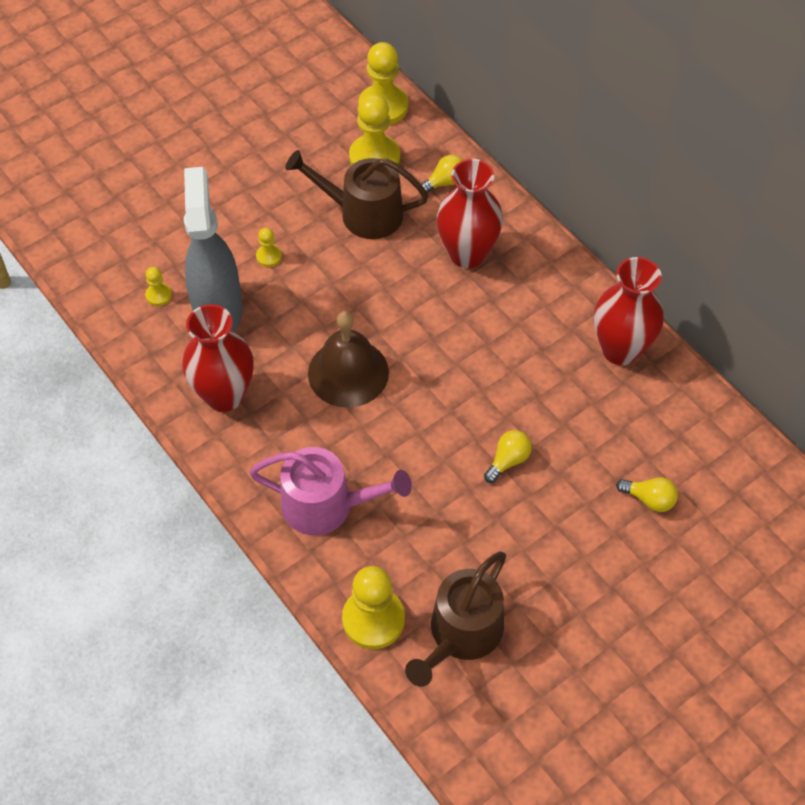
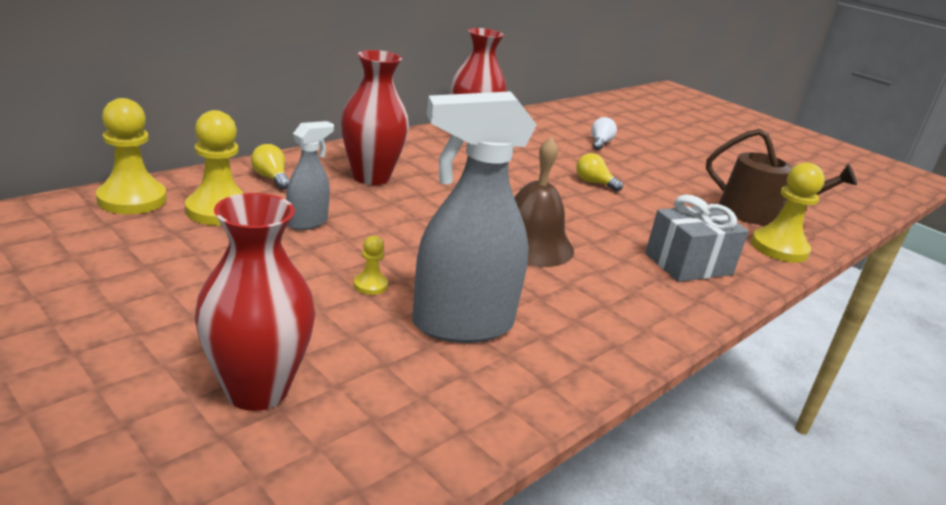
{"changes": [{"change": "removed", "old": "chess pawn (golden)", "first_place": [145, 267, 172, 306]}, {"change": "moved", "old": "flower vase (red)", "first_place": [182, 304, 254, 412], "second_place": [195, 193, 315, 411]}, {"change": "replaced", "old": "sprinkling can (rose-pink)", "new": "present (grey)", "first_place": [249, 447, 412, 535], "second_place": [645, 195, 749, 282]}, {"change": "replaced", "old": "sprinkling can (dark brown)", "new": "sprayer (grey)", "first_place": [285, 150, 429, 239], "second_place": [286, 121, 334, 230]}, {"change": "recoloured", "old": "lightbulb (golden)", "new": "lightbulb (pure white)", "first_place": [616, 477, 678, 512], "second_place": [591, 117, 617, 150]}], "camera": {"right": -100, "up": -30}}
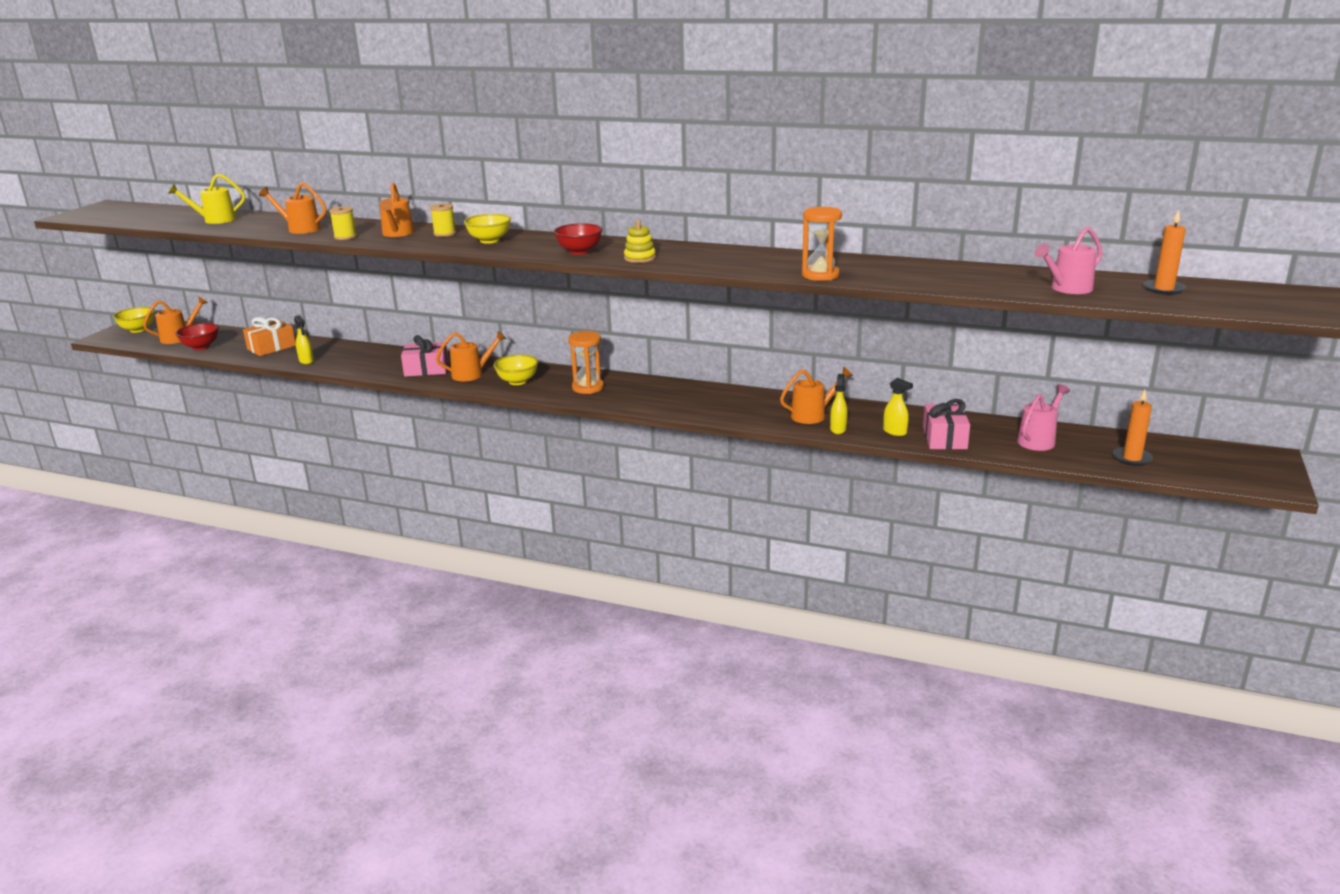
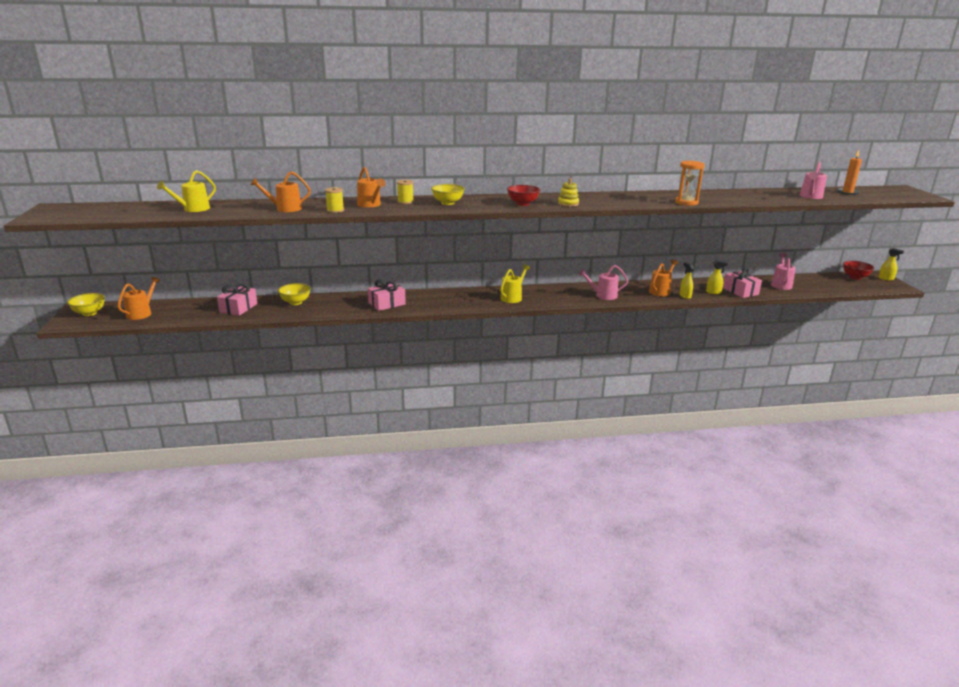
{"changes": [{"change": "moved", "old": "serving bowl (red)", "first_place": [176, 323, 219, 350], "second_place": [843, 261, 874, 280]}, {"change": "recoloured", "old": "present (orange)", "new": "present (rose-pink)", "first_place": [243, 317, 296, 356], "second_place": [217, 284, 257, 316]}, {"change": "moved", "old": "sprayer (golden)", "first_place": [294, 315, 314, 364], "second_place": [878, 248, 904, 281]}, {"change": "removed", "old": "sprinkling can (orange)", "first_place": [436, 331, 506, 381]}, {"change": "moved", "old": "serving bowl (golden)", "first_place": [494, 354, 538, 385], "second_place": [278, 283, 311, 305]}, {"change": "replaced", "old": "sandglass (orange)", "new": "sprinkling can (golden)", "first_place": [568, 331, 604, 394], "second_place": [500, 264, 530, 303]}, {"change": "removed", "old": "pillar candle (orange)", "first_place": [1113, 390, 1153, 466]}, {"change": "added", "new": "sprinkling can (rose-pink)", "second_place": [578, 265, 628, 300]}], "camera": {"right": -30, "up": 0}}
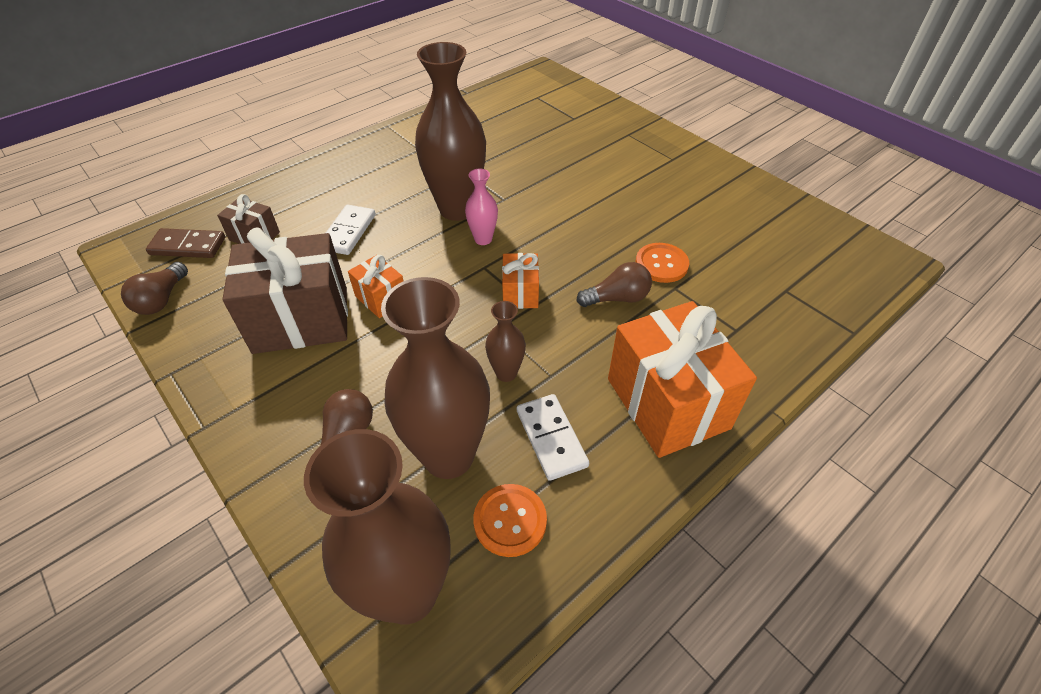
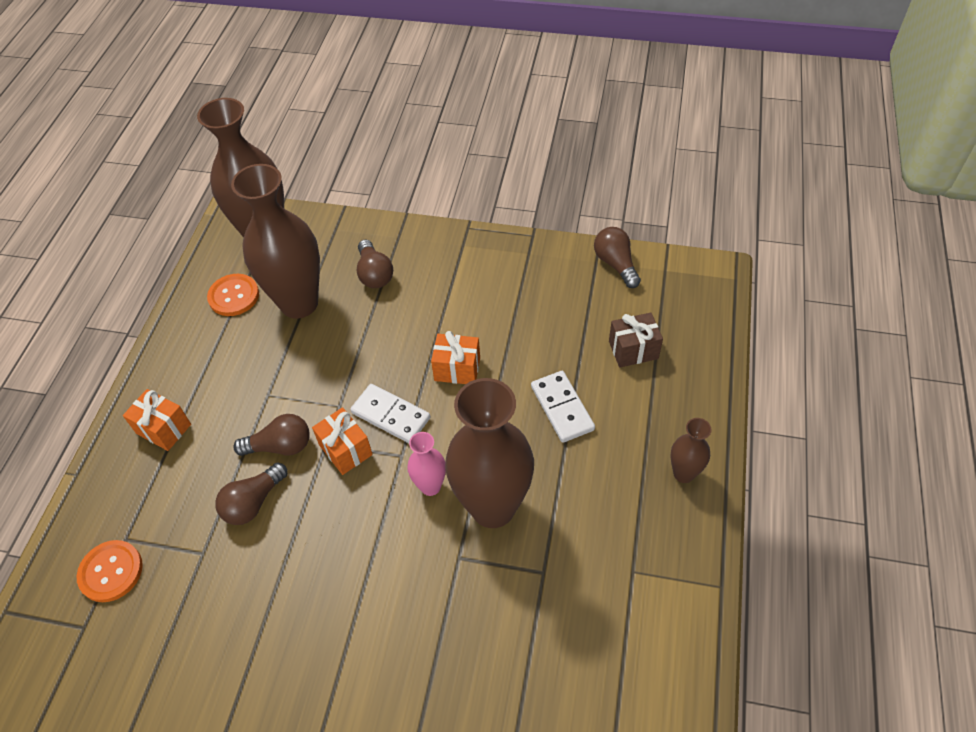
{"changes": [{"change": "removed", "old": "domino (dark brown)", "first_place": [146, 228, 225, 258]}, {"change": "removed", "old": "present (dark brown)", "first_place": [222, 227, 348, 354]}, {"change": "moved", "old": "flower vase (dark brown)", "first_place": [485, 301, 526, 382], "second_place": [670, 418, 712, 483]}, {"change": "moved", "old": "domino (pure white)", "first_place": [517, 394, 589, 481], "second_place": [350, 384, 430, 443]}, {"change": "resized", "old": "present (orange)", "first_place": [608, 301, 757, 458], "second_place": [123, 389, 191, 451], "factor": 0.48}, {"change": "moved", "old": "button (orange)", "first_place": [636, 243, 689, 283], "second_place": [77, 540, 143, 602]}, {"change": "added", "new": "lightbulb (dark brown)", "second_place": [233, 414, 310, 456]}], "camera": {"right": 145, "up": 5}}
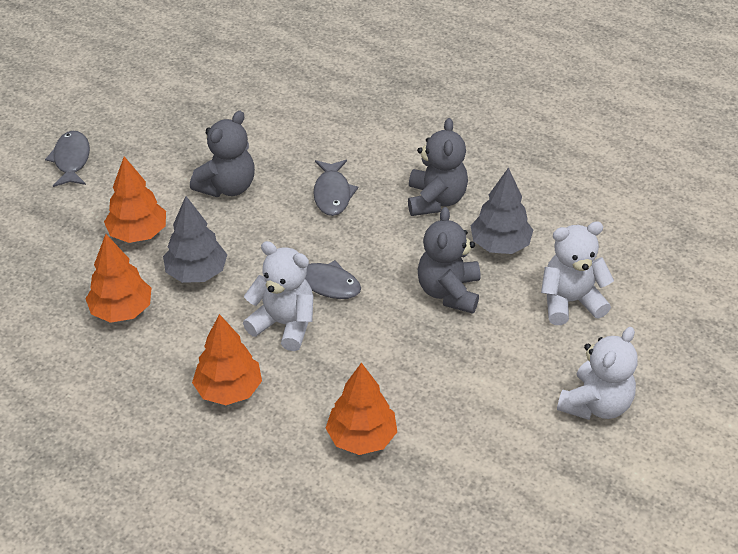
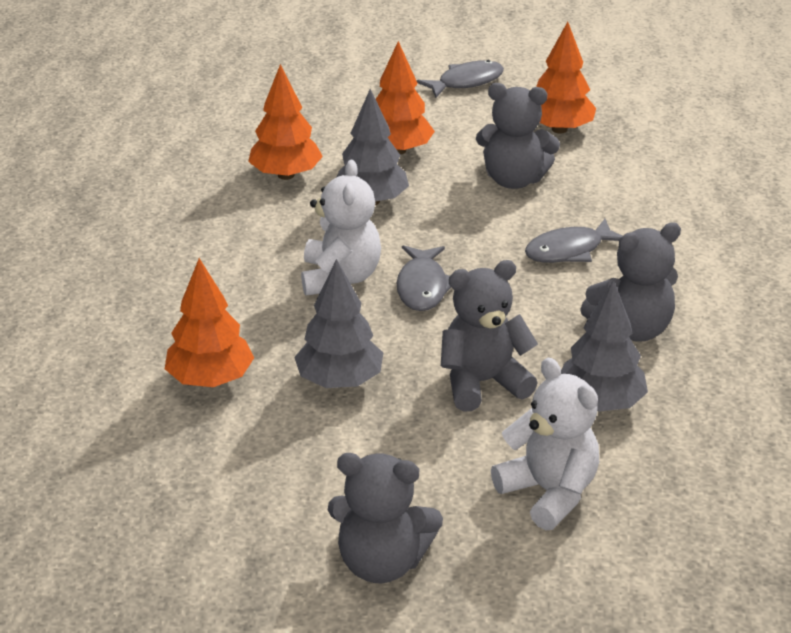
{"changes": [{"change": "moved", "old": "fir tree (orange)", "first_place": [192, 314, 262, 405], "second_place": [536, 22, 596, 134]}, {"change": "recoloured", "old": "teddy (pure white)", "new": "teddy (grey)", "first_place": [557, 327, 638, 420], "second_place": [328, 453, 443, 583]}, {"change": "added", "new": "fir tree (grey)", "second_place": [294, 259, 383, 388]}], "camera": {"right": 65, "up": -10}}
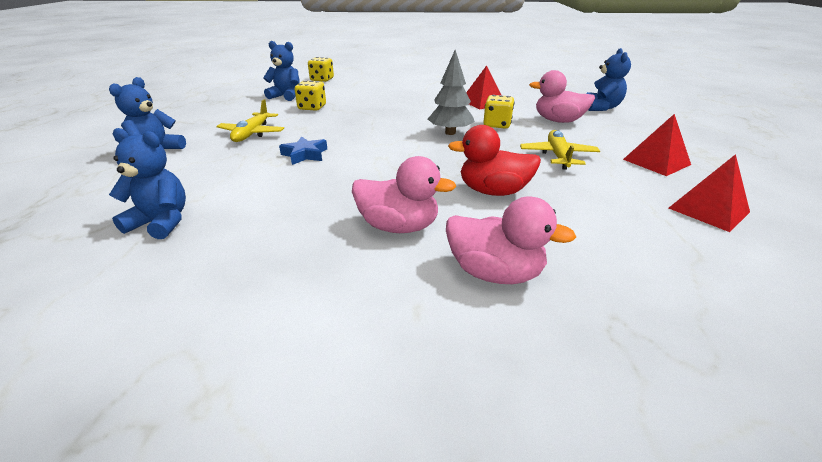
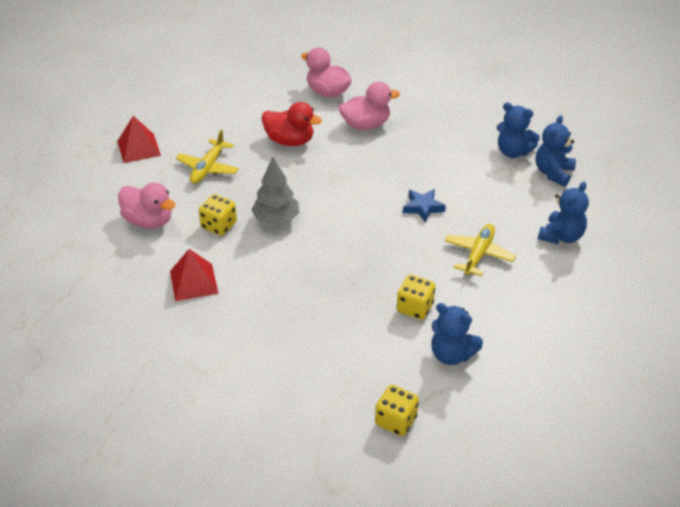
{"changes": [{"change": "turned", "old": "toy duck (rose-pink)", "first_place": [352, 156, 456, 233], "second_place": [339, 82, 400, 130], "degrees": 135}, {"change": "moved", "old": "teddy (cobalt)", "first_place": [586, 48, 631, 111], "second_place": [536, 115, 576, 187]}, {"change": "removed", "old": "solid pyramid (red)", "first_place": [669, 154, 750, 232]}], "camera": {"right": -165, "up": 10}}
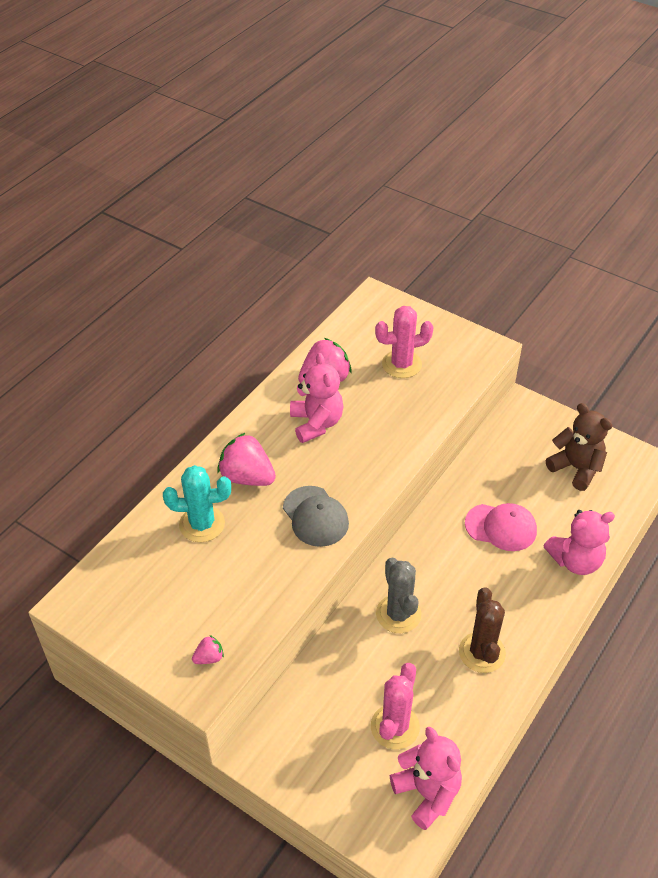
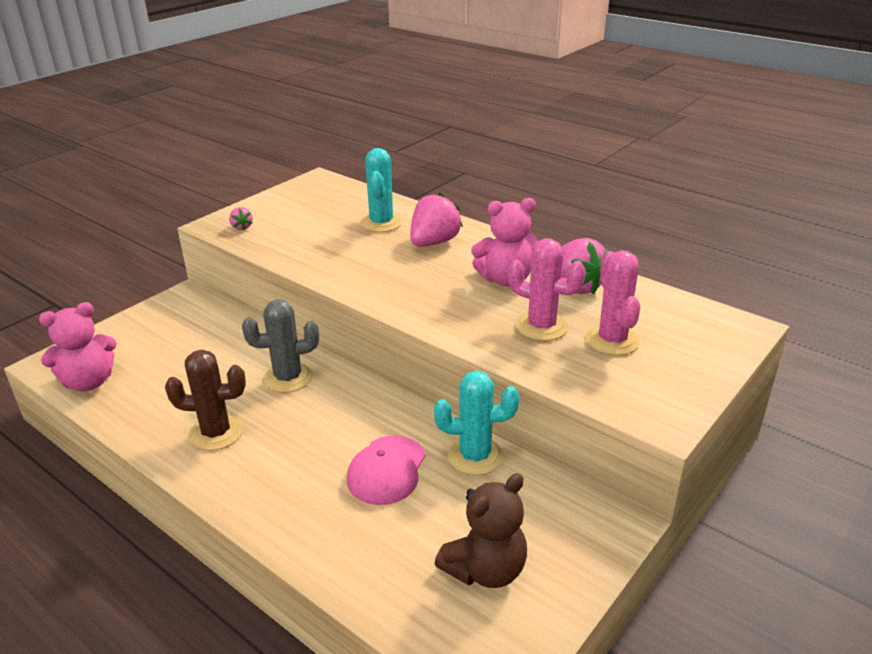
{"changes": [{"change": "removed", "old": "cap (grey)", "first_place": [283, 486, 349, 547]}, {"change": "moved", "old": "saguaro cactus (rose-pink)", "first_place": [371, 663, 420, 749], "second_place": [508, 238, 586, 341]}, {"change": "removed", "old": "teddy (rose-pink)", "first_place": [544, 510, 615, 575]}, {"change": "added", "new": "saguaro cactus (teal)", "second_place": [434, 371, 520, 476]}], "camera": {"right": 95, "up": -15}}
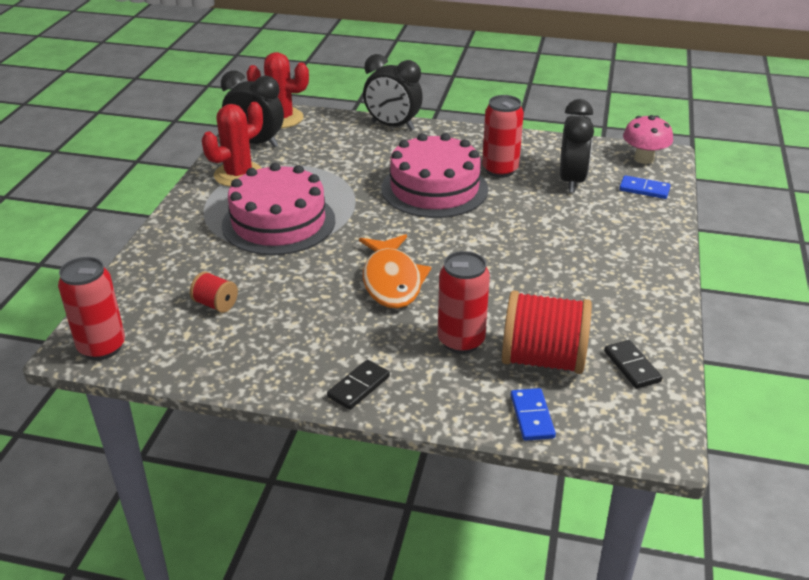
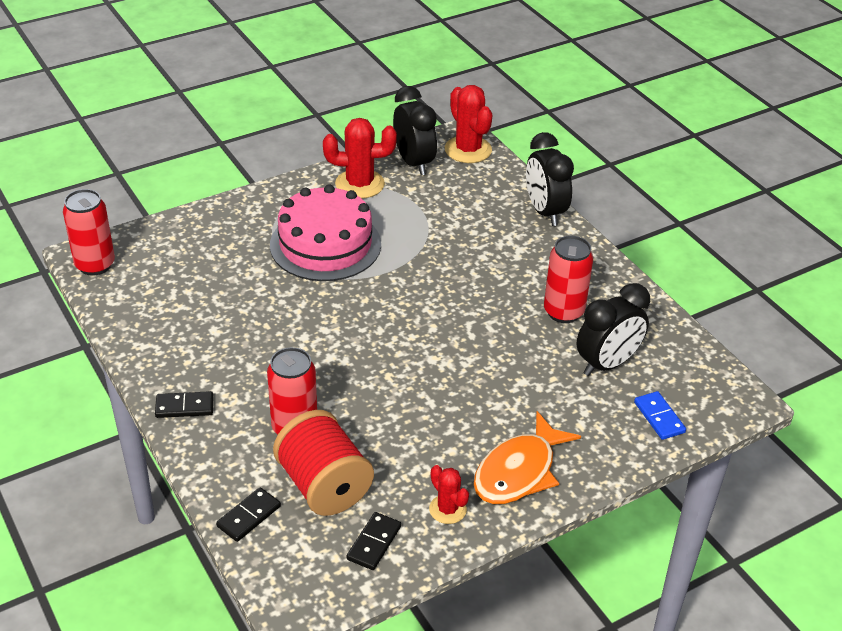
{"changes": [{"change": "removed", "old": "bobbin (red)", "first_place": [190, 271, 238, 313]}, {"change": "moved", "old": "fish (orange)", "first_place": [359, 234, 431, 308], "second_place": [474, 411, 581, 504]}, {"change": "removed", "old": "gateau (rose-pink)", "first_place": [381, 133, 488, 218]}, {"change": "recoloured", "old": "domino (cobalt)", "new": "domino (black)", "first_place": [511, 388, 556, 441], "second_place": [216, 487, 281, 542]}, {"change": "removed", "old": "fungus (rose-pink)", "first_place": [623, 115, 673, 164]}, {"change": "added", "new": "saguaro cactus (red)", "second_place": [429, 465, 469, 524]}], "camera": {"right": 45, "up": 5}}
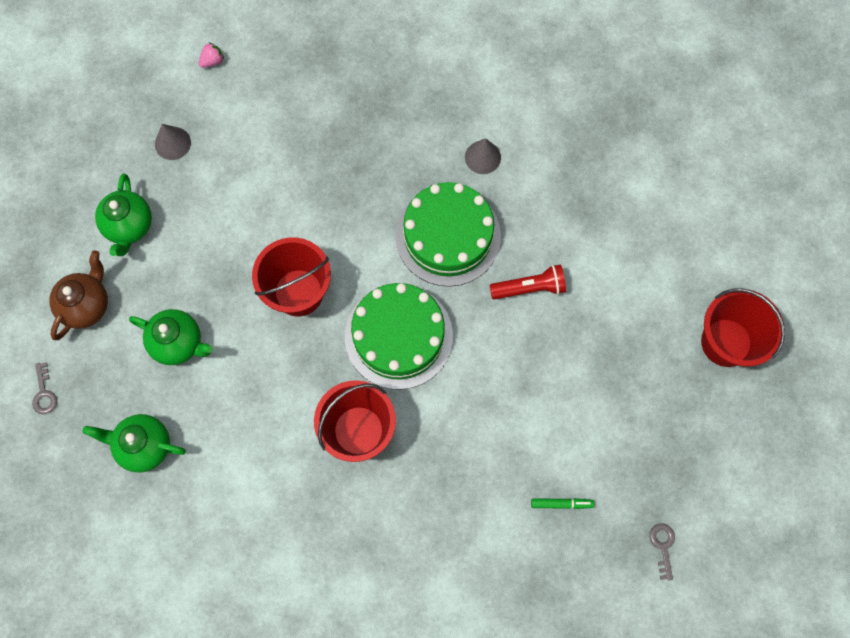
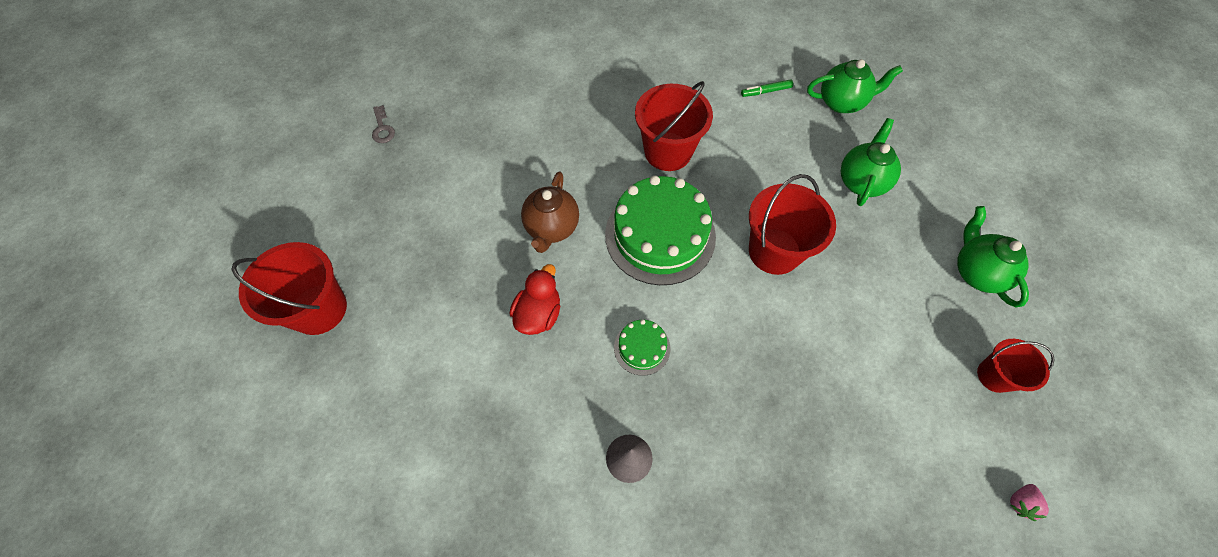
{"changes": [{"change": "removed", "old": "key (grey)", "first_place": [32, 362, 57, 415]}, {"change": "moved", "old": "tea pot (dark brown)", "first_place": [49, 250, 108, 340], "second_place": [521, 171, 579, 253]}, {"change": "turned", "old": "tea pot (green)", "first_place": [129, 309, 213, 365], "second_place": [840, 118, 901, 206], "degrees": 105}, {"change": "replaced", "old": "solid cone (grey)", "new": "pail (red)", "first_place": [155, 124, 191, 160], "second_place": [977, 339, 1055, 393]}, {"change": "resized", "old": "gateau (green)", "first_place": [396, 182, 501, 287], "second_place": [614, 319, 670, 376], "factor": 0.47}, {"change": "replaced", "old": "torch (red)", "new": "toy duck (red)", "first_place": [490, 264, 566, 300], "second_place": [510, 264, 560, 335]}, {"change": "moved", "old": "marker (green)", "first_place": [531, 498, 594, 509], "second_place": [741, 79, 793, 97]}], "camera": {"right": 165, "up": -10}}
